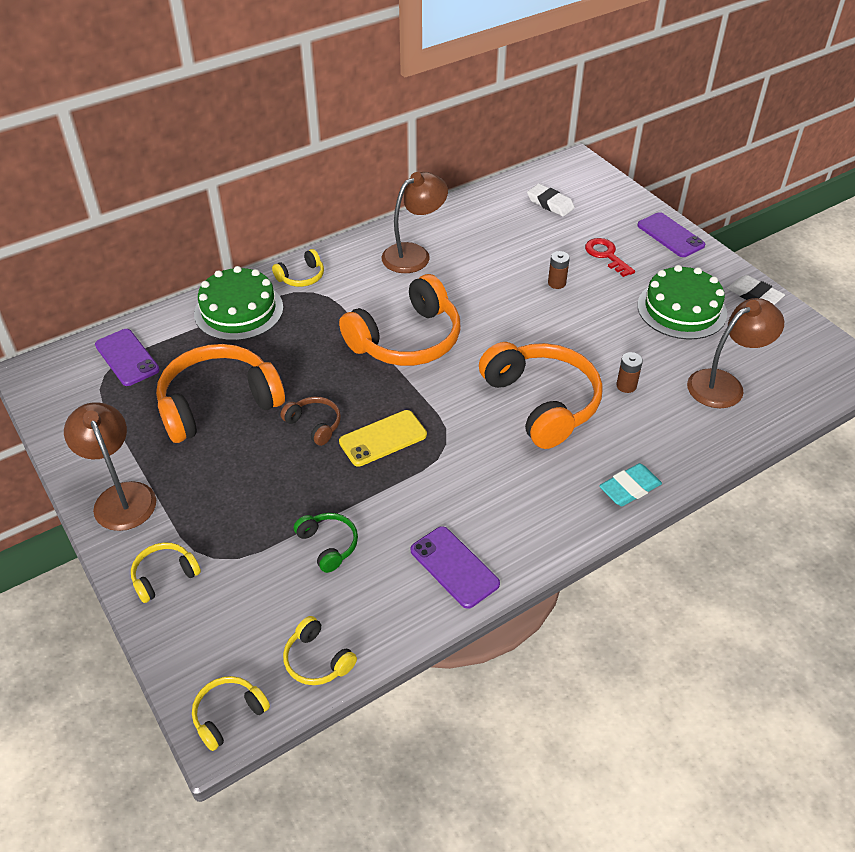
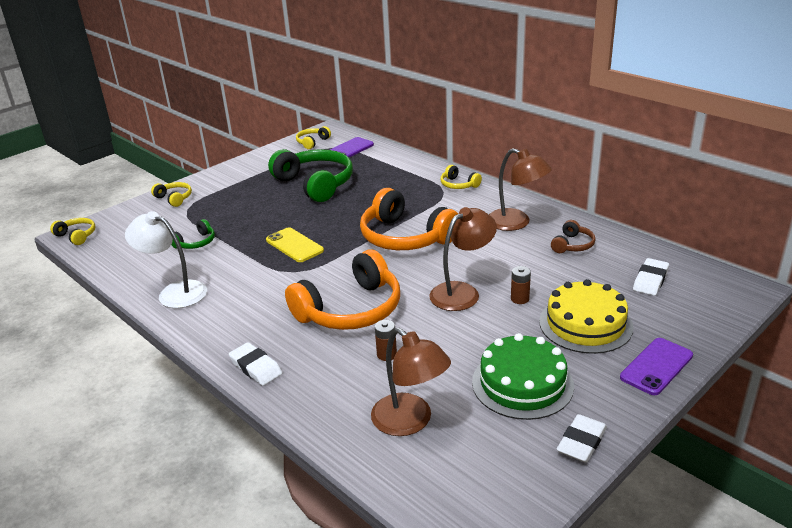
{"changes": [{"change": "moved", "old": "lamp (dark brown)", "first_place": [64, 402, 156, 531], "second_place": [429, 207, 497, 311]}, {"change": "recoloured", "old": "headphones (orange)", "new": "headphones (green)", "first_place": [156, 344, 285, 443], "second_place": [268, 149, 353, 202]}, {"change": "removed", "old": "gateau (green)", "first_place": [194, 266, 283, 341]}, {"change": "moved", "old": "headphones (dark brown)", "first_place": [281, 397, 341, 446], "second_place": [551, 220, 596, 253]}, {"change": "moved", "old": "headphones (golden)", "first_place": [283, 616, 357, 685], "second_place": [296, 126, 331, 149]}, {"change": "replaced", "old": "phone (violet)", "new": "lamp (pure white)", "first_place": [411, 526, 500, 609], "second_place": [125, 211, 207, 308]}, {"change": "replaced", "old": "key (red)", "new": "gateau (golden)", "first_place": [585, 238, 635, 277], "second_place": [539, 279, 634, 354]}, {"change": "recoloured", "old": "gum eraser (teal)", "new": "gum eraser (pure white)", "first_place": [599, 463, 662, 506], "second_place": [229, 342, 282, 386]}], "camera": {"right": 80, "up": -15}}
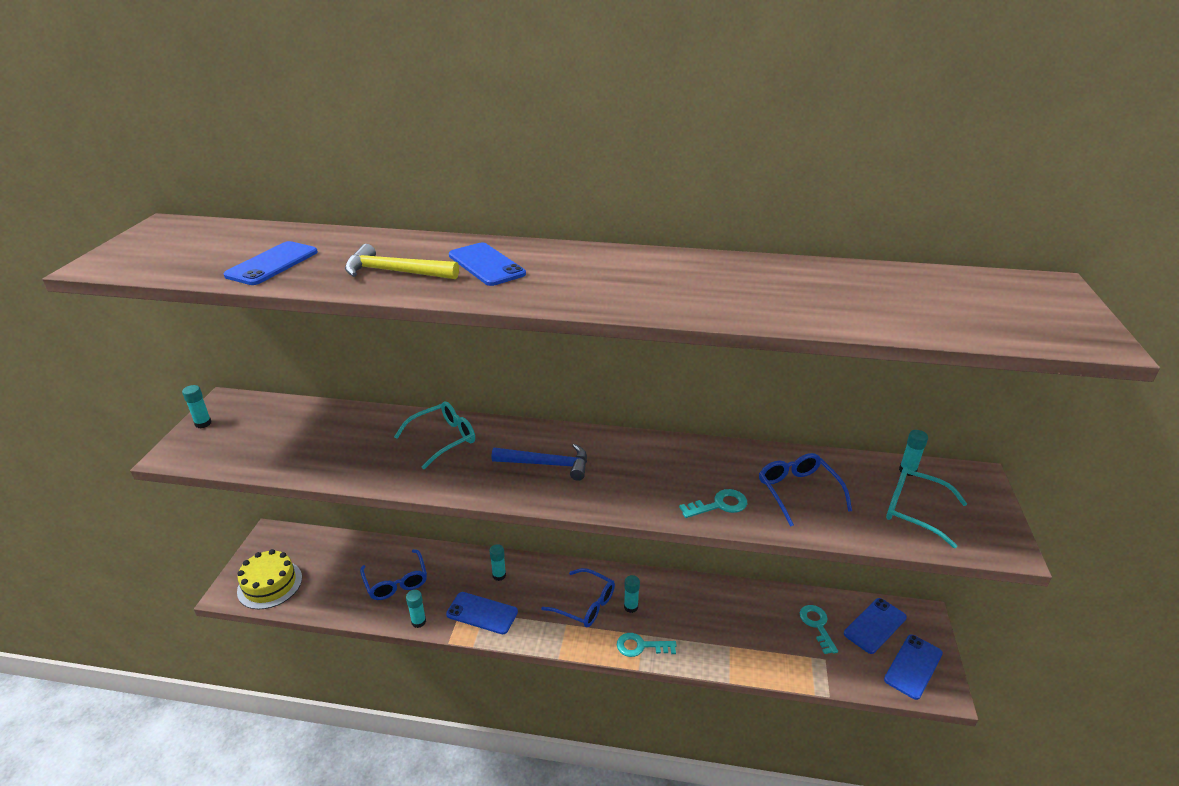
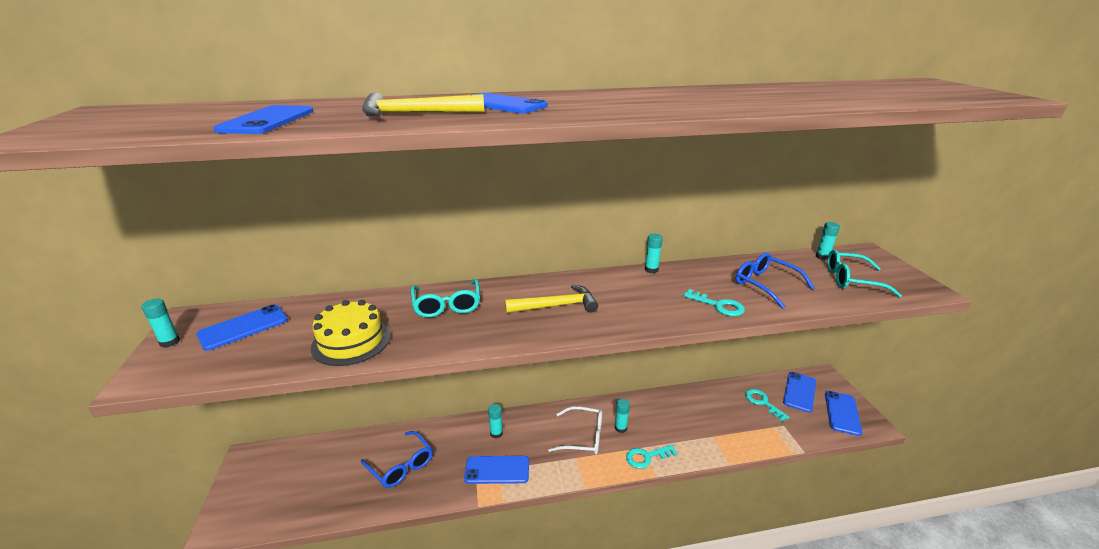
{"changes": [{"change": "moved", "old": "gateau (golden)", "first_place": [237, 549, 302, 609], "second_place": [311, 300, 391, 366]}, {"change": "turned", "old": "glasses (teal)", "first_place": [394, 402, 475, 469], "second_place": [411, 279, 480, 318], "degrees": 135}, {"change": "moved", "old": "stick of glue (teal)", "first_place": [406, 590, 426, 628], "second_place": [645, 234, 663, 273]}, {"change": "recoloured", "old": "carpenter's hammer (cobalt)", "new": "carpenter's hammer (golden)", "first_place": [492, 444, 587, 481], "second_place": [505, 284, 598, 313]}, {"change": "recoloured", "old": "glasses (cobalt)", "new": "glasses (pure white)", "first_place": [541, 568, 615, 628], "second_place": [548, 406, 602, 455]}, {"change": "turned", "old": "key (teal)", "first_place": [679, 489, 747, 518], "second_place": [683, 289, 745, 316], "degrees": 75}, {"change": "added", "new": "phone (cobalt)", "second_place": [196, 304, 288, 351]}], "camera": {"right": -20, "up": -5}}
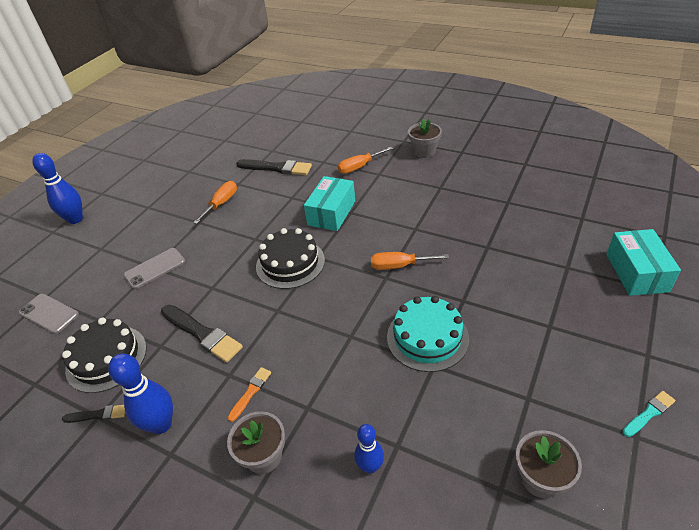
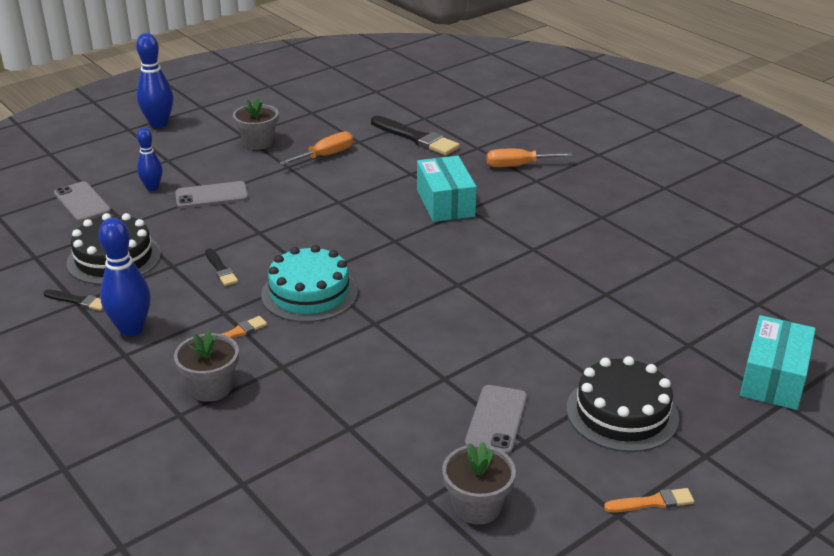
{"changes": [{"change": "resized", "old": "paintbrush (black)", "first_place": [161, 305, 243, 363], "second_place": [205, 248, 238, 286], "factor": 0.53}, {"change": "moved", "old": "gateau (black)", "first_place": [256, 228, 325, 289], "second_place": [566, 356, 679, 452]}, {"change": "turned", "old": "box (teal)", "first_place": [304, 176, 355, 231], "second_place": [417, 156, 477, 222], "degrees": -60}, {"change": "moved", "old": "tenpin (cobalt)", "first_place": [354, 424, 384, 474], "second_place": [137, 128, 163, 191]}, {"change": "removed", "old": "screwdriver (orange)", "first_place": [371, 252, 449, 270]}, {"change": "moved", "old": "gateau (teal)", "first_place": [387, 296, 469, 372], "second_place": [261, 245, 358, 322]}, {"change": "moved", "old": "flower pot (grey)", "first_place": [408, 119, 442, 158], "second_place": [233, 97, 278, 150]}, {"change": "recoloured", "old": "paintbrush (teal)", "new": "paintbrush (orange)", "first_place": [622, 391, 676, 437], "second_place": [604, 488, 694, 512]}, {"change": "added", "new": "phone (grey)", "second_place": [465, 385, 527, 455]}], "camera": {"right": 20, "up": -10}}
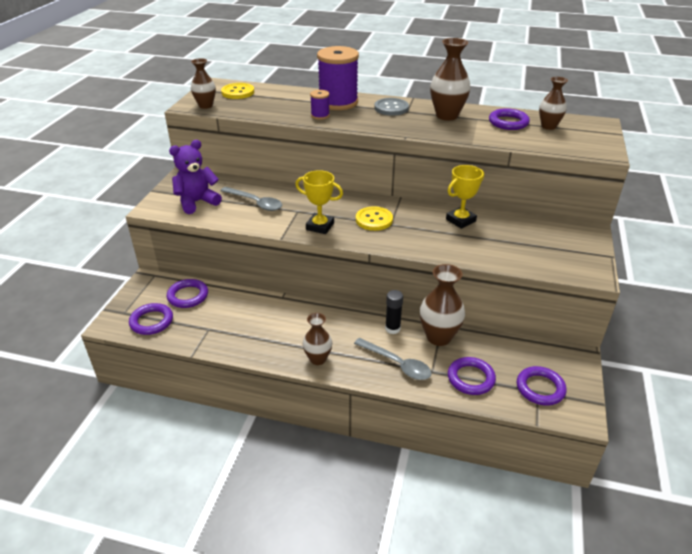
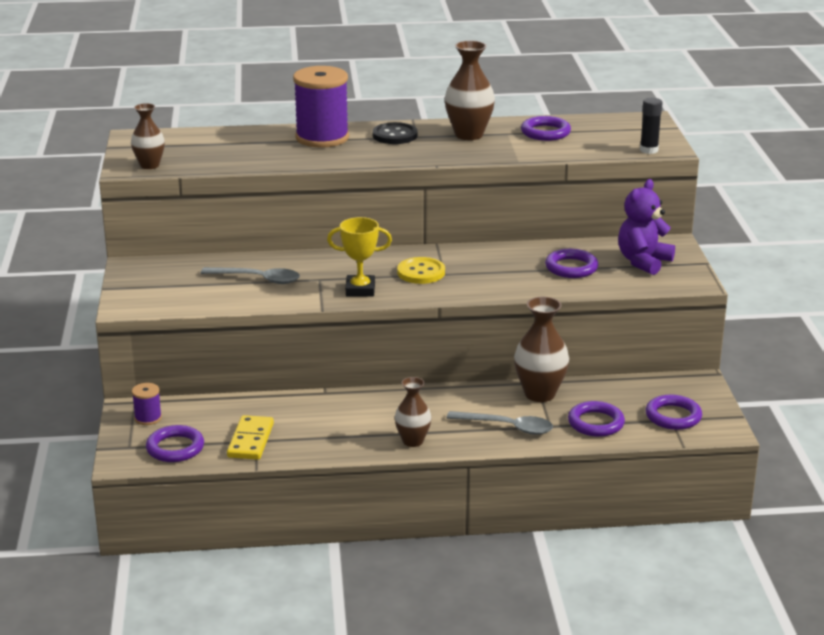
{"changes": [{"change": "moved", "old": "torus (violet)", "first_place": [167, 279, 208, 308], "second_place": [545, 249, 598, 278]}, {"change": "moved", "old": "teddy (violet)", "first_place": [169, 140, 222, 214], "second_place": [618, 179, 675, 275]}, {"change": "removed", "old": "button (golden)", "first_place": [221, 83, 254, 99]}, {"change": "moved", "old": "bobbin (violet)", "first_place": [310, 90, 330, 120], "second_place": [132, 383, 162, 425]}, {"change": "recoloured", "old": "button (grey)", "new": "button (black)", "first_place": [374, 98, 409, 116], "second_place": [372, 122, 418, 144]}, {"change": "moved", "old": "stick of glue (black)", "first_place": [385, 290, 403, 334], "second_place": [640, 98, 663, 154]}, {"change": "removed", "old": "prize cup (golden)", "first_place": [446, 165, 484, 229]}, {"change": "removed", "old": "flower vase (dark brown)", "first_place": [539, 77, 568, 130]}, {"change": "added", "new": "domino (golden)", "second_place": [227, 415, 274, 460]}], "camera": {"right": -20, "up": -10}}
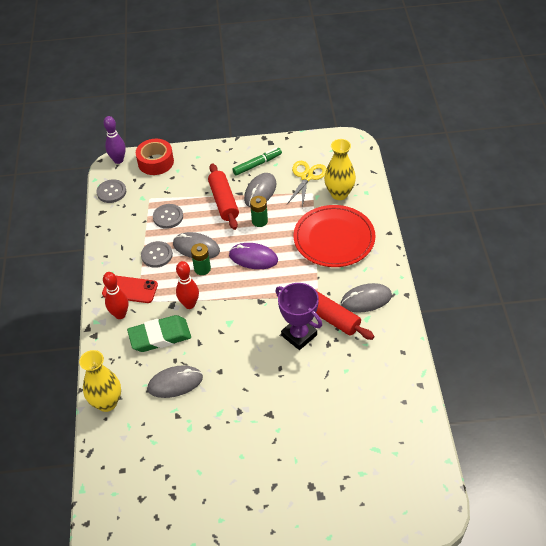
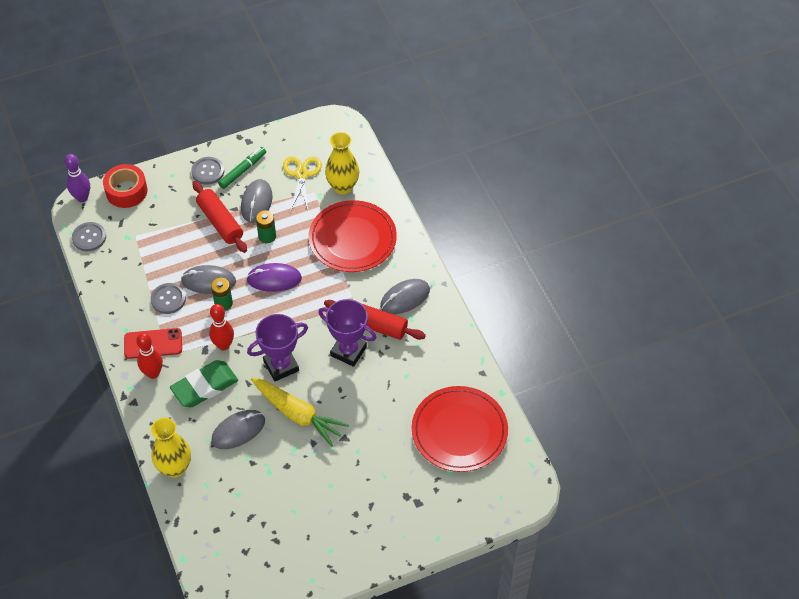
{"changes": [{"change": "moved", "old": "button (grey)", "first_place": [153, 204, 183, 229], "second_place": [191, 157, 224, 185]}, {"change": "added", "new": "prize cup (violet)", "second_place": [247, 314, 308, 381]}, {"change": "added", "new": "carrot (golden)", "second_place": [251, 377, 349, 447]}, {"change": "added", "new": "flat dish (red)", "second_place": [412, 386, 508, 472]}], "camera": {"right": -20, "up": 5}}
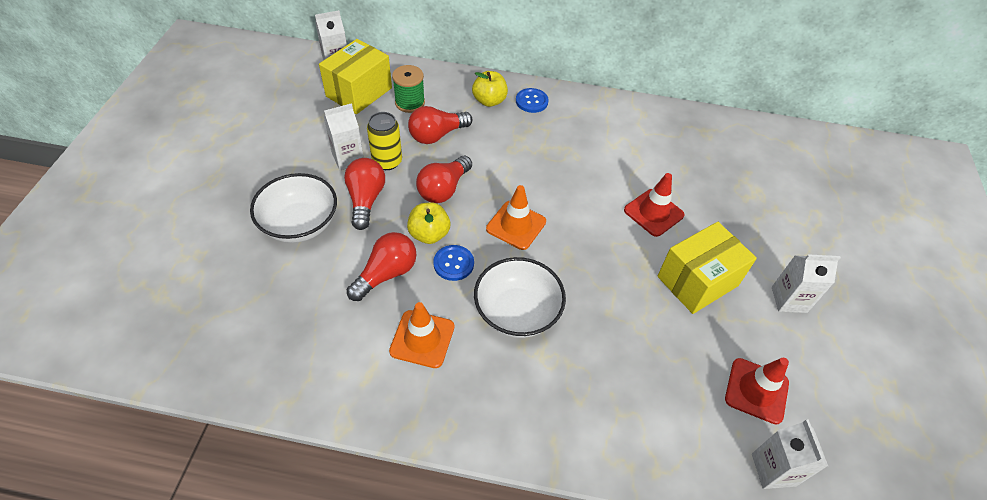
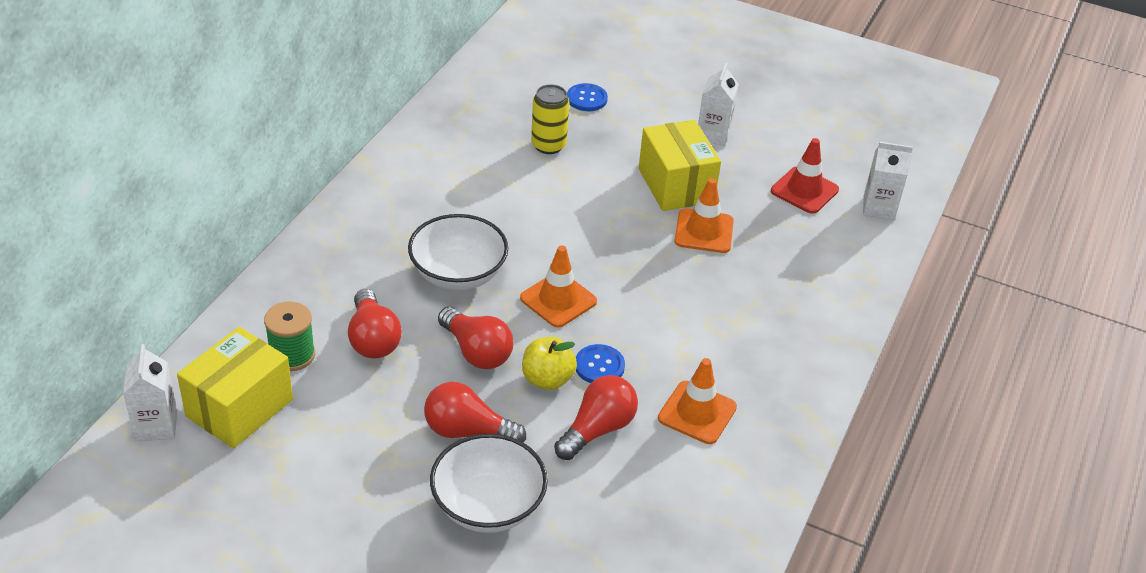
{"changes": [{"change": "turned", "old": "box (golden)", "first_place": [319, 39, 392, 114], "second_place": [177, 327, 293, 448], "degrees": 75}, {"change": "removed", "old": "juice carton (pure white)", "first_place": [324, 103, 364, 170]}, {"change": "turned", "old": "lightbulb (red)", "first_place": [347, 232, 417, 301], "second_place": [554, 375, 638, 460], "degrees": 75}, {"change": "moved", "old": "tin (golden)", "first_place": [367, 112, 402, 170], "second_place": [531, 84, 569, 154]}, {"change": "removed", "old": "apple (golden)", "first_place": [472, 71, 508, 107]}, {"change": "moved", "old": "serving bowl (pure white)", "first_place": [474, 257, 566, 338], "second_place": [408, 214, 508, 290]}, {"change": "moved", "old": "button (cobalt)", "first_place": [516, 88, 549, 113], "second_place": [567, 83, 608, 111]}, {"change": "removed", "old": "traffic cone (red)", "first_place": [624, 173, 685, 237]}, {"change": "added", "new": "traffic cone (orange)", "second_place": [674, 178, 734, 253]}], "camera": {"right": -75, "up": -10}}
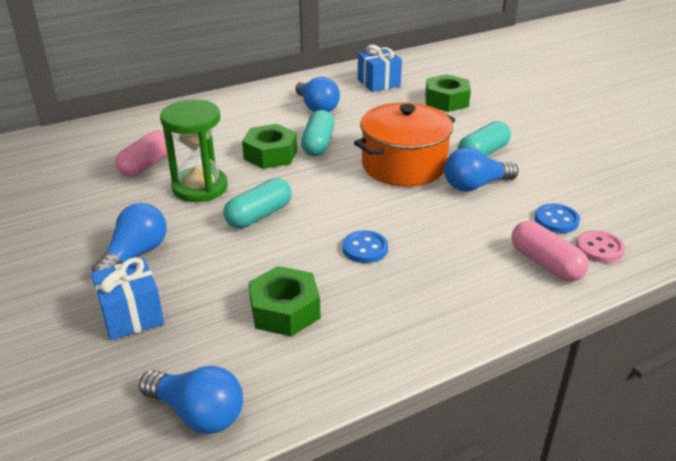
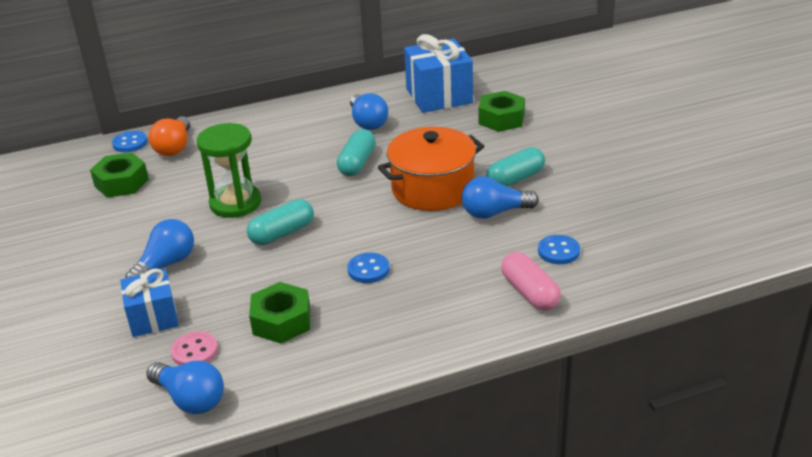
{"changes": [{"change": "removed", "old": "pill shape (rose-pink)", "first_place": [115, 130, 174, 177]}, {"change": "moved", "old": "nut (green)", "first_place": [242, 124, 297, 169], "second_place": [90, 152, 149, 198]}, {"change": "resized", "old": "present (cobalt)", "first_place": [358, 45, 402, 92], "second_place": [404, 34, 473, 113], "factor": 1.6}, {"change": "moved", "old": "button (rose-pink)", "first_place": [576, 230, 625, 263], "second_place": [171, 331, 218, 365]}, {"change": "added", "new": "button (cobalt)", "second_place": [112, 131, 147, 152]}, {"change": "added", "new": "lightbulb (orange)", "second_place": [149, 116, 190, 156]}], "camera": {"right": 10, "up": 0}}
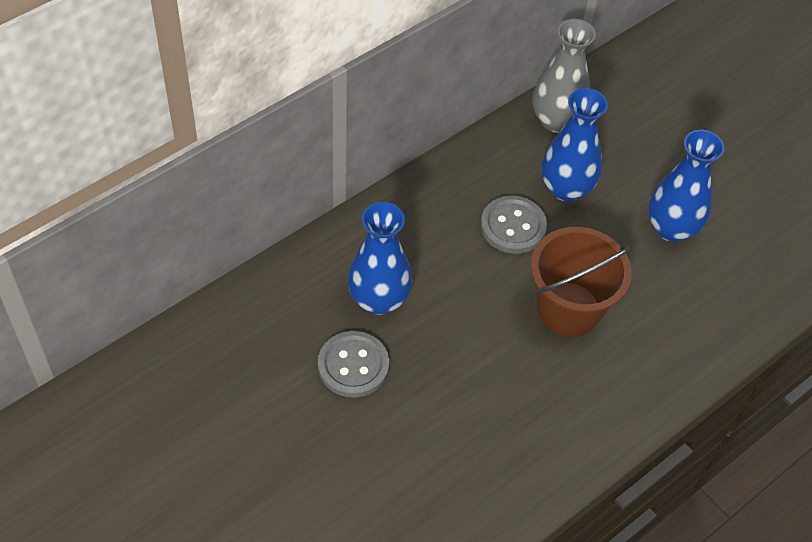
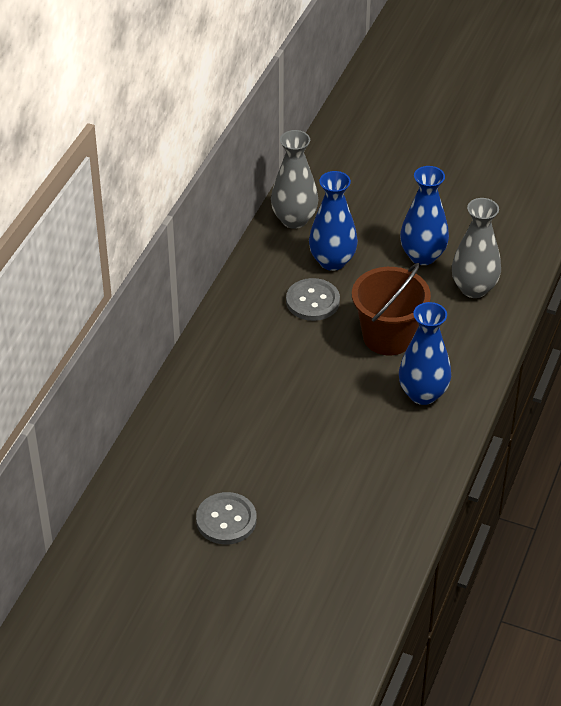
{"changes": [{"change": "moved", "old": "button (grey)", "first_place": [318, 331, 389, 398], "second_place": [196, 492, 257, 545]}, {"change": "moved", "old": "flower vase (cobalt)", "first_place": [348, 202, 412, 315], "second_place": [399, 302, 451, 405]}, {"change": "added", "new": "flower vase (grey)", "second_place": [452, 198, 501, 298]}], "camera": {"right": -25, "up": -10}}
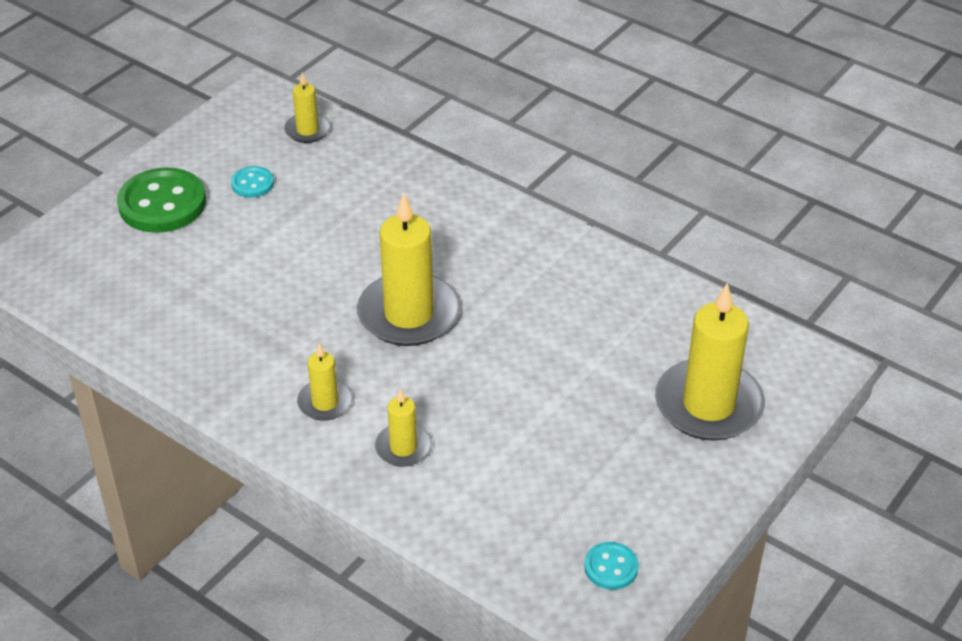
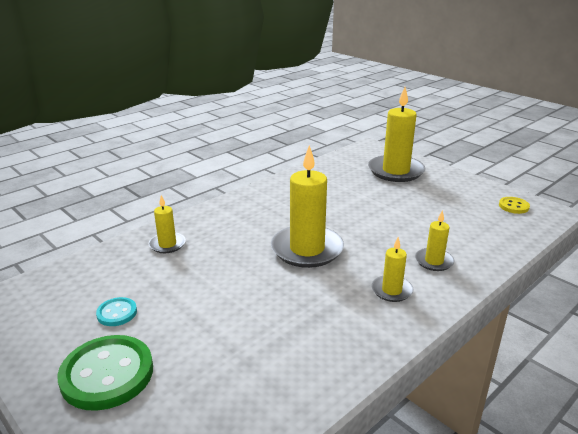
{"changes": [{"change": "moved", "old": "pillar candle (golden)", "first_place": [284, 73, 331, 143], "second_place": [149, 195, 186, 253]}, {"change": "recoloured", "old": "button (teal)", "new": "button (golden)", "first_place": [584, 542, 639, 590], "second_place": [499, 197, 530, 214]}], "camera": {"right": -80, "up": -15}}
